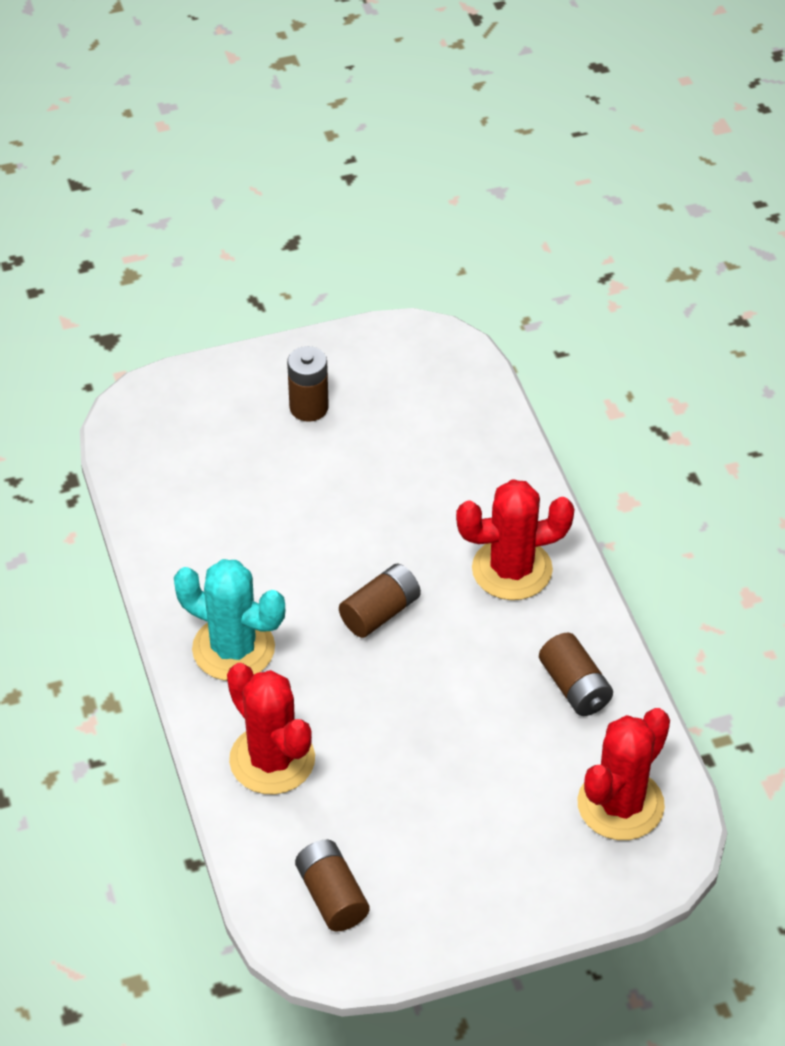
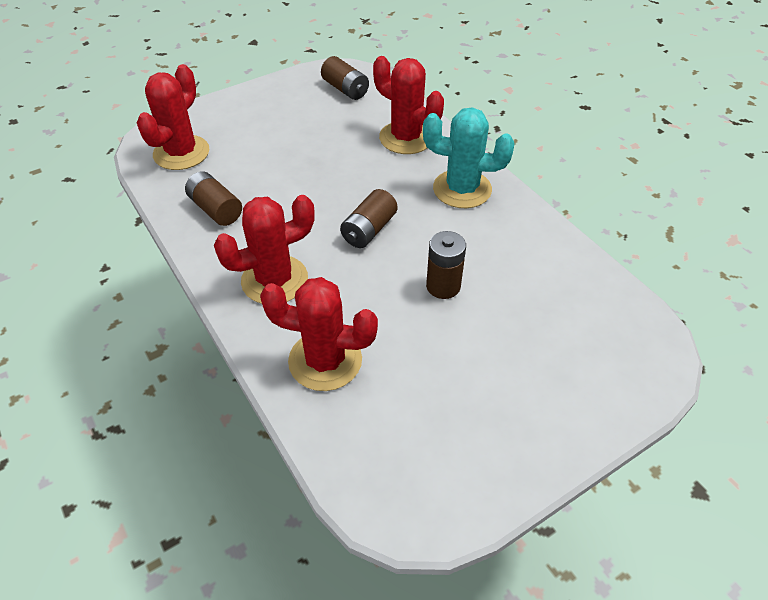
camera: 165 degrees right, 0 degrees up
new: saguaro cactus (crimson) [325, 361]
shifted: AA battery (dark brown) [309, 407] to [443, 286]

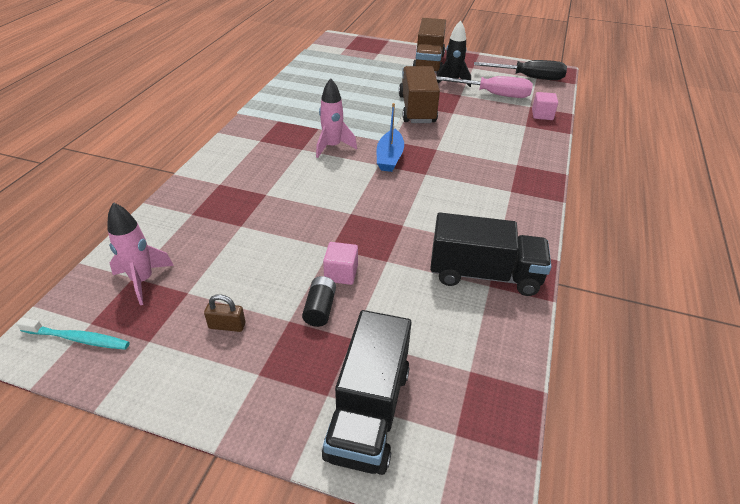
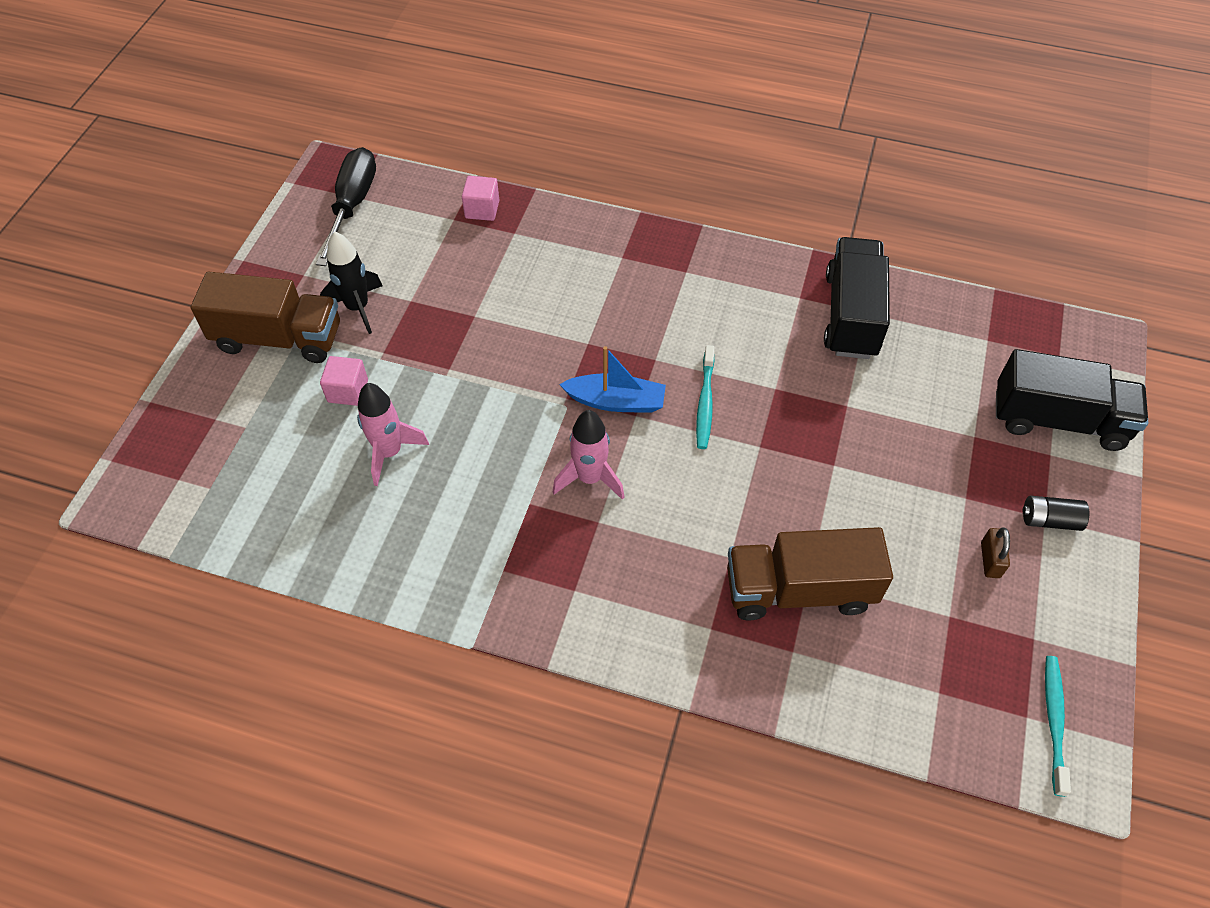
camera: 90 degrees left, 15 degrees up
gone: flat screwdriver (rosy) [494, 94]
new: toothbrush (aqua) [705, 403]
shifted: spaceship (rosy) [143, 280] to [389, 452]; AA battery (black) [320, 309] to [1049, 520]; block (rosy) [341, 273] to [348, 391]; toy truck (dark brown) [417, 109] to [799, 589]

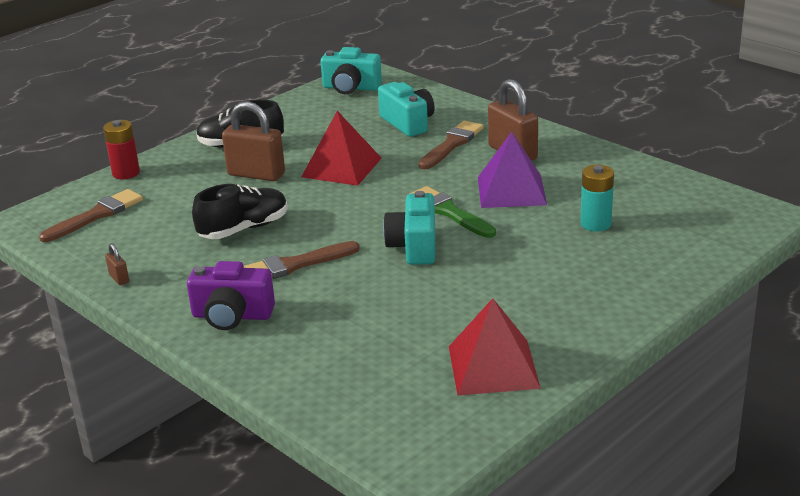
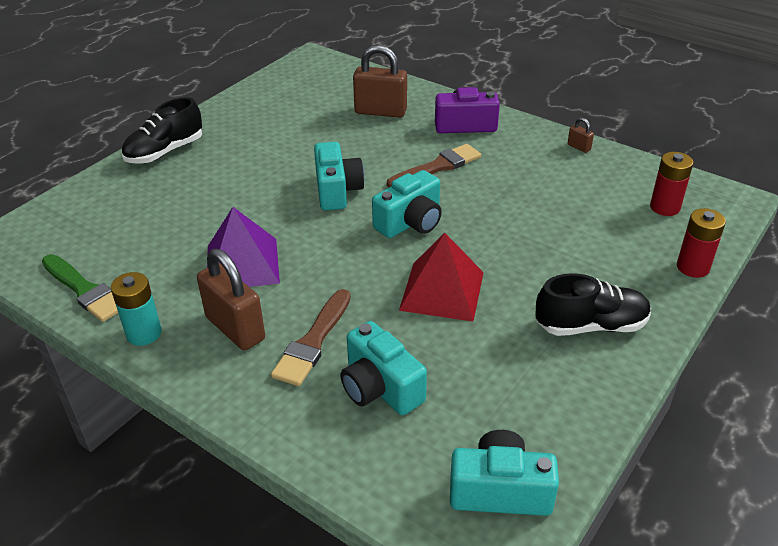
camera: 170 degrees right, 10 degrees up
gone: pyramid shape (crimson) [493, 367]
new: photo camera (aqua) [410, 222]
shifted: sneaker (black) [244, 229] to [165, 152]; lock (dark brown) [256, 174] to [380, 112]; paint brush (green) [449, 212] to [84, 290]; AA battery (aqua) [595, 224] to [144, 333]
swapped: paint brush (dark brown) [96, 215] to AA battery (crimson) [665, 207]

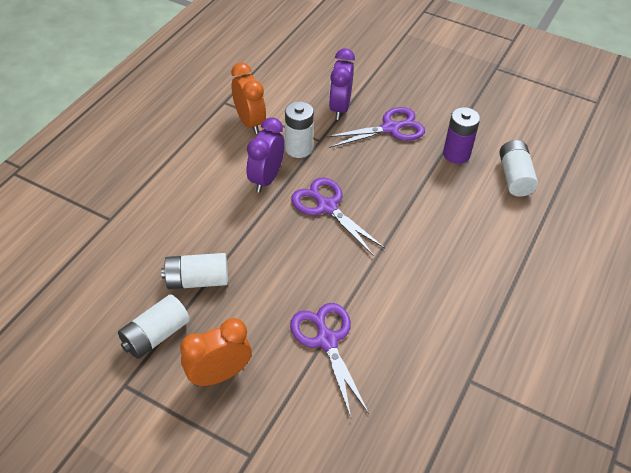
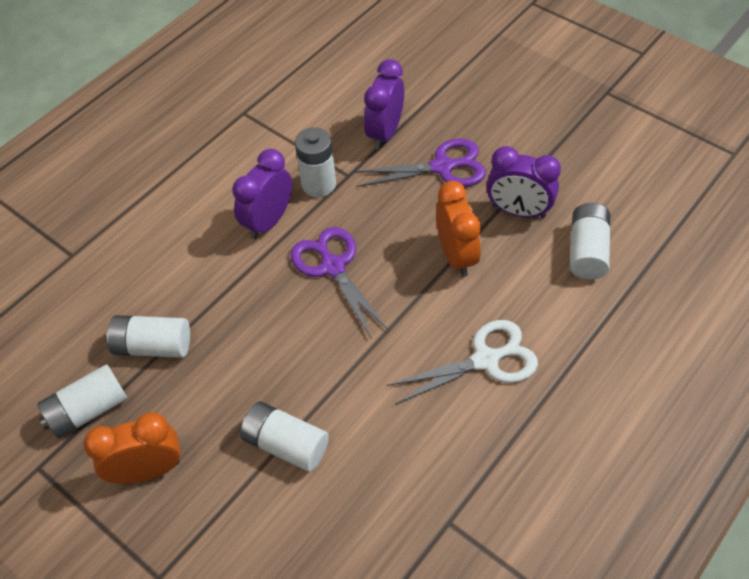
camera: 15 degrees right, 5 degrees up
new: shears (snow-white) [486, 360]
shifted: clock (bright orange) [250, 122] to [456, 256]
swapped: shears (purple) [326, 340] to AA battery (snow-white) [286, 444]; AA battery (purple) [456, 154] to clock (purple) [518, 211]

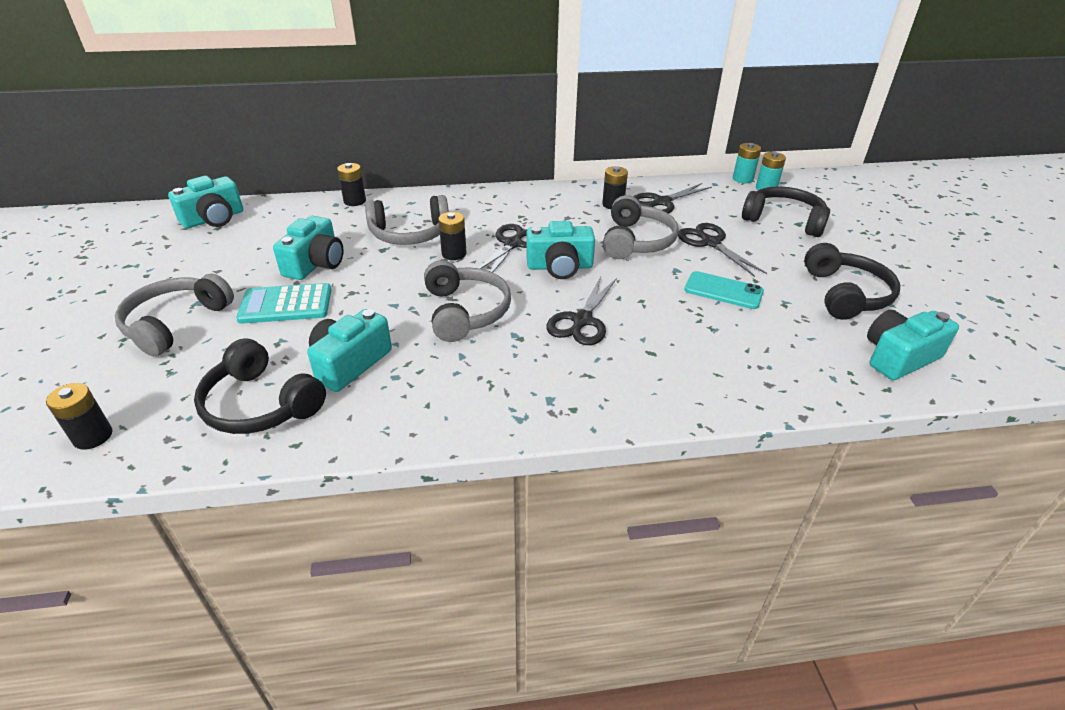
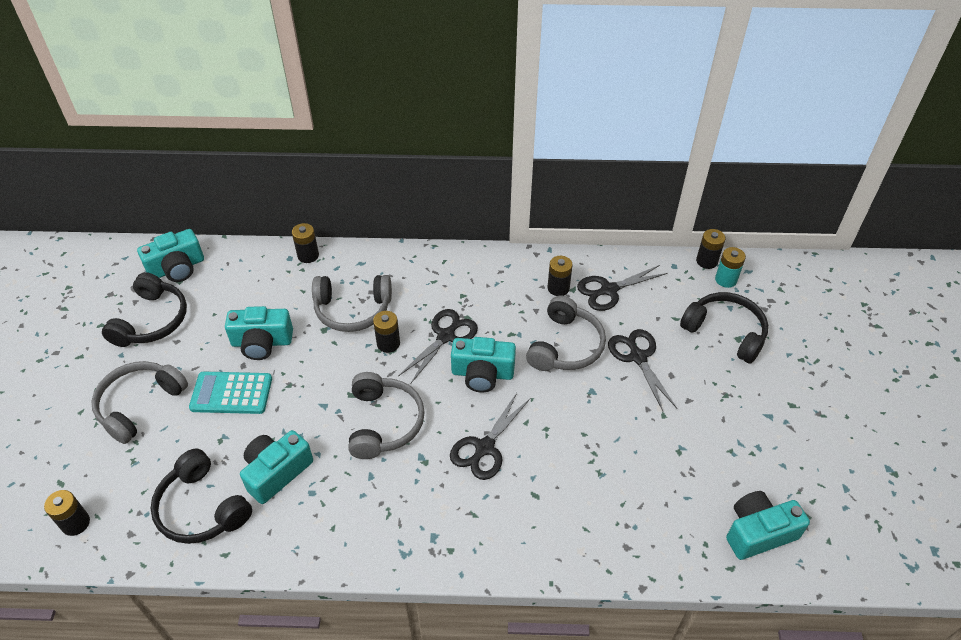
camera: 10 degrees right, 10 degrees up
gone: phone (aqua) [723, 291]
shifted: headphones (black) [845, 294] to [152, 320]
repainted: AA battery (aqua) [742, 179] to AA battery (black) [706, 261]
rotated: photo camera (aqua) [315, 264] = [262, 342] 60 degrees clockwise

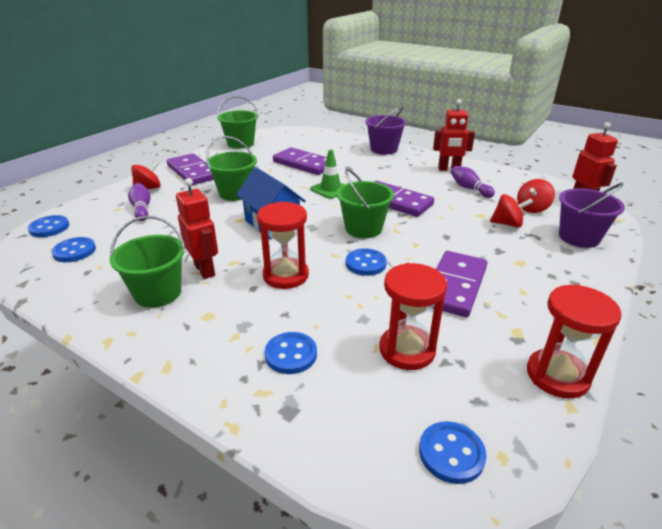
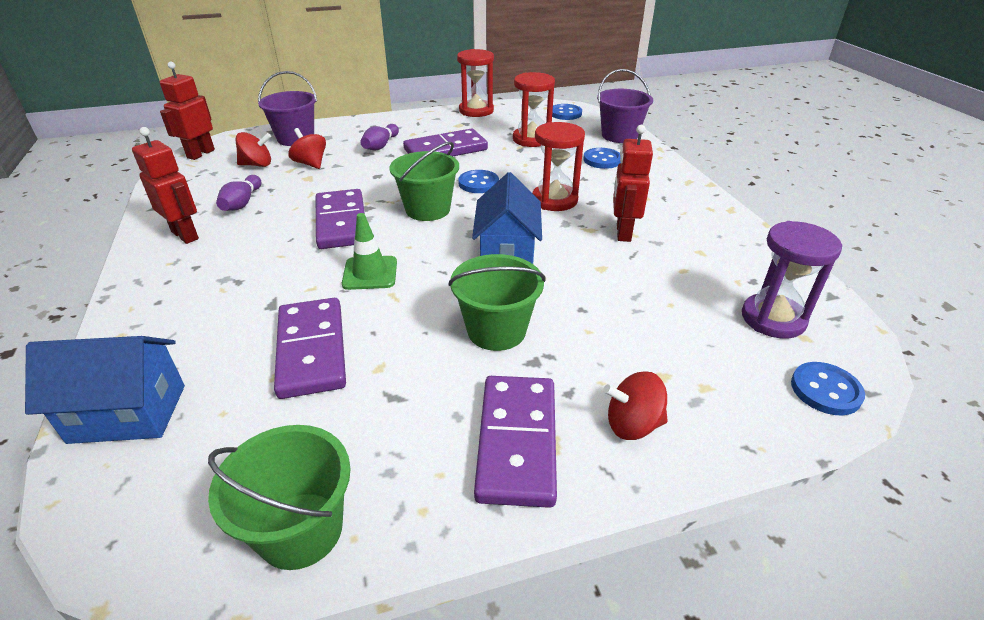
camera: 140 degrees left, 5 degrees up
gone: bucket (green) [158, 293]
new: cottage (royal blue) [128, 413]
shifted: skittle (purple) [141, 209] to [380, 146]; bucket (purple) [384, 149] to [619, 135]
swapped: button (royal blue) [74, 251] to hourglass (purple) [773, 319]

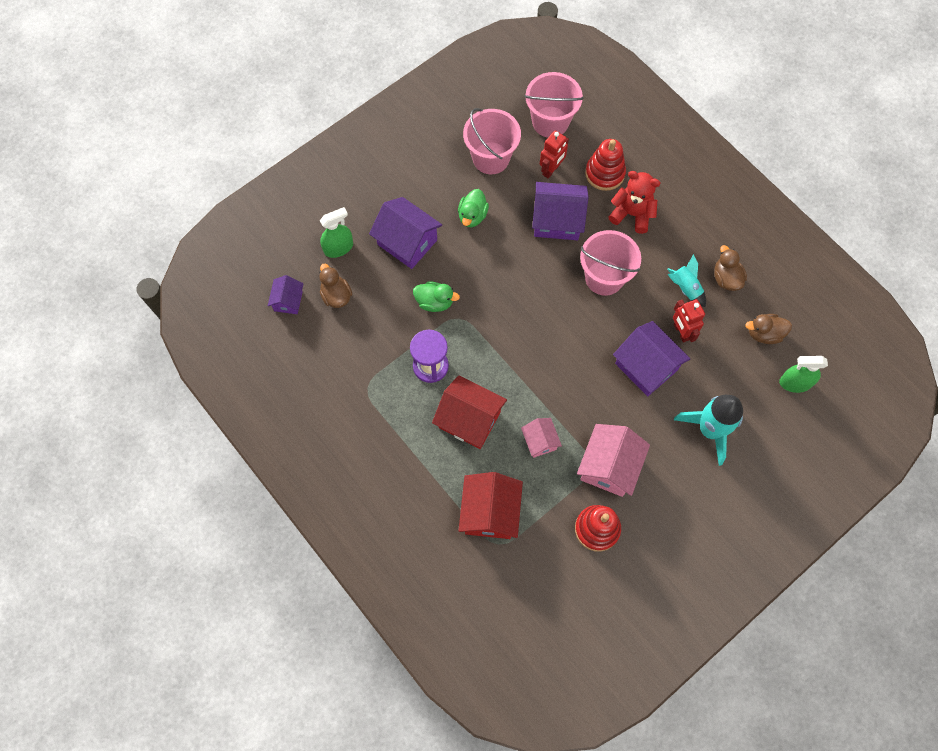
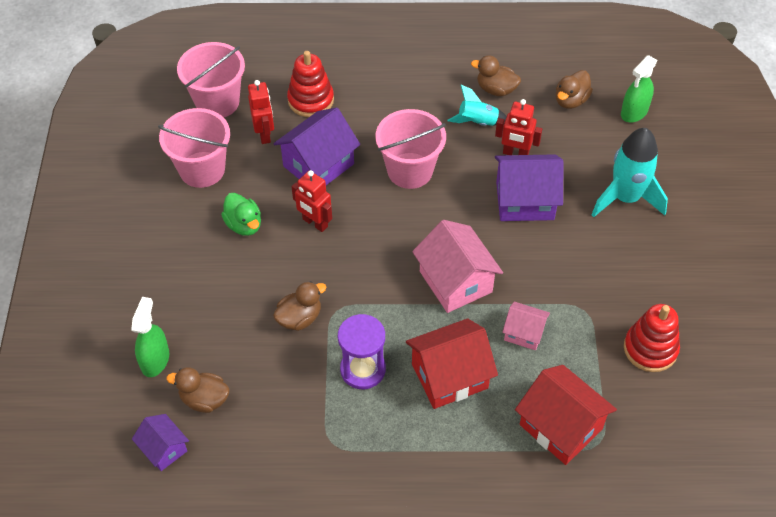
camera: 50 degrees left, 15 degrees down
gone: cottage (purple) [407, 242]; teddy bear (crimson) [632, 214]
new: robot figure (crimson) [315, 223]
shifted: cottage (rosy) [609, 466] to [455, 281]
repainted: duck (green) [435, 302] to duck (dark brown) [299, 318]

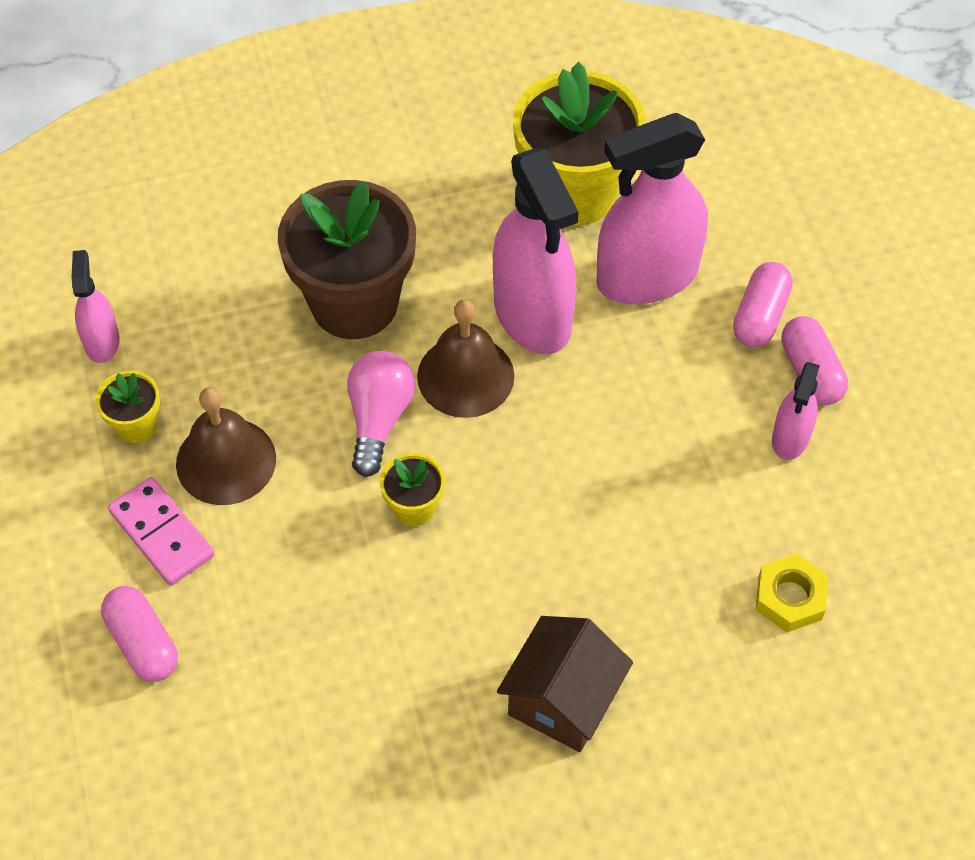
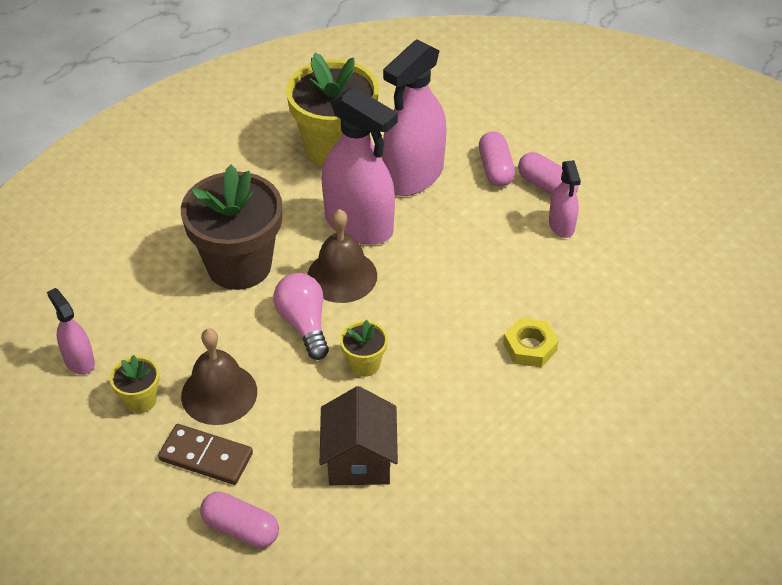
camera: 30 degrees left, 10 degrees down
shifted: cottage (dark brown) [562, 700] to [359, 459]; nut (yellow) [790, 597] to [530, 347]
repainted: domino (rosy) [161, 534] to domino (dark brown) [206, 457]

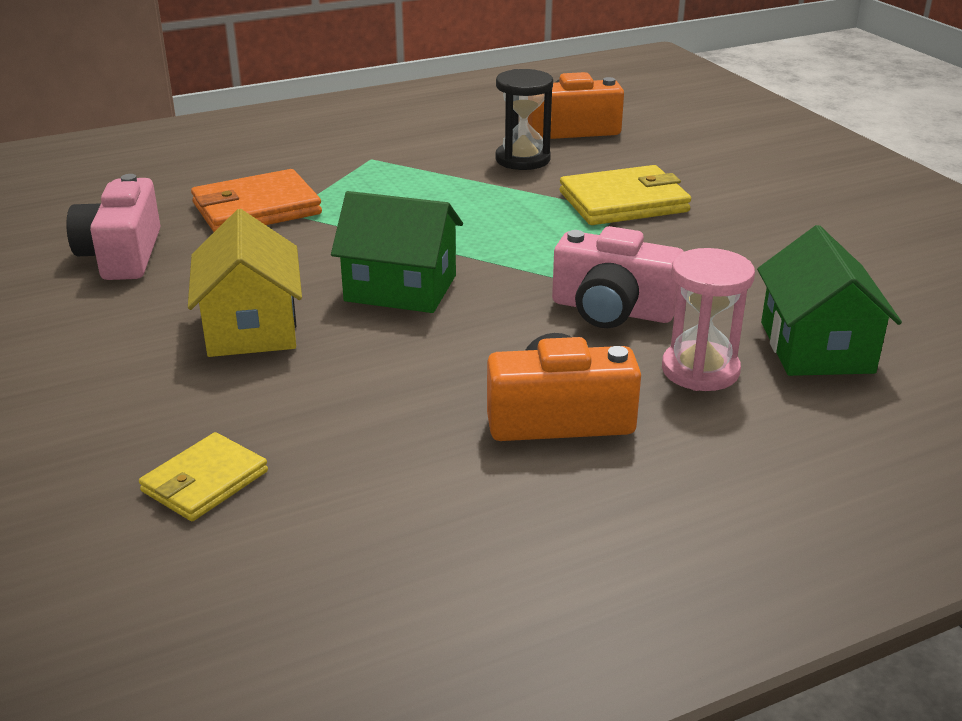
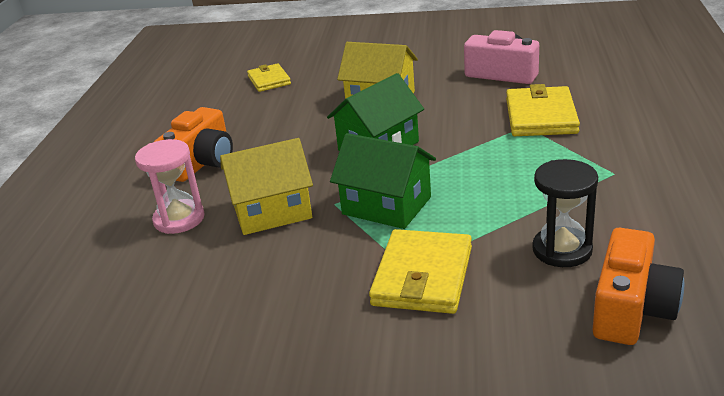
camera: 125 degrees right, 0 degrees up
shifted: cottage (green) [816, 347] to [386, 205]
swapped: photo camera (rosy) [612, 310] to cottage (yellow) [272, 211]
repainted: wallet (bright orange) [256, 209] to wallet (yellow) [540, 116]

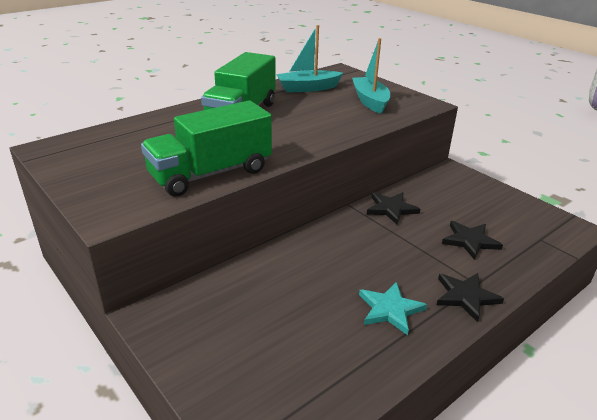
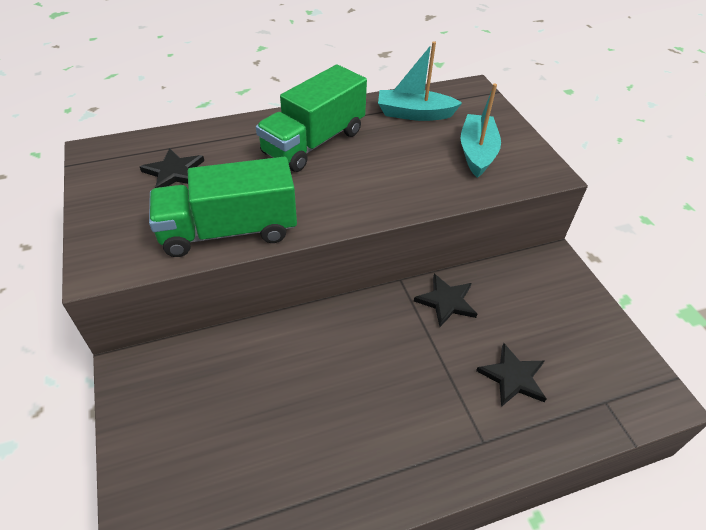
camera: 20 degrees right, 15 degrees up
gone: star (aqua) [390, 309]
shifted: star (black) [465, 297] to [174, 172]

